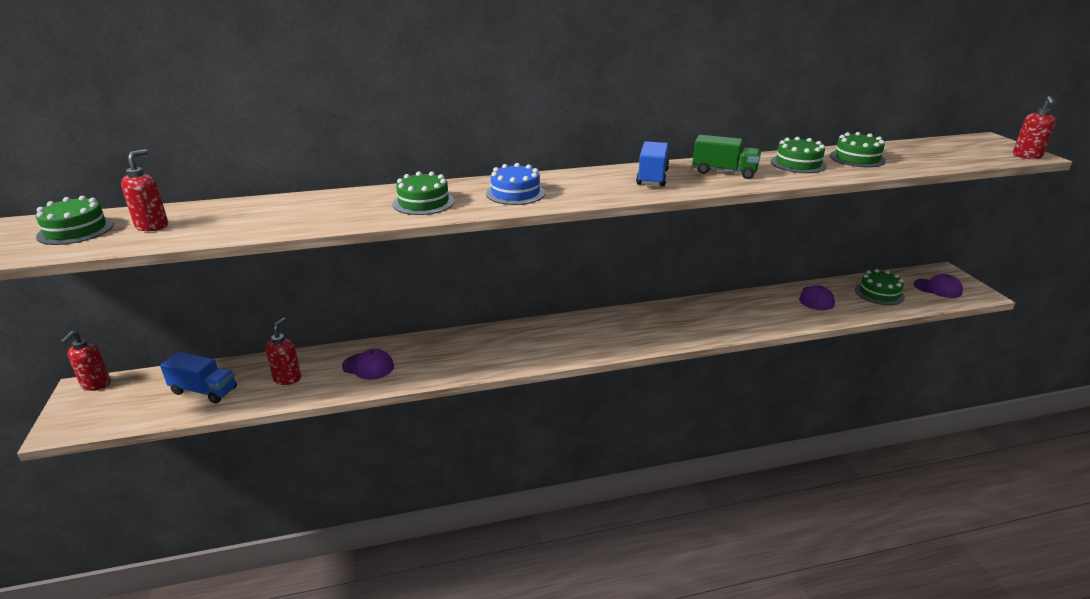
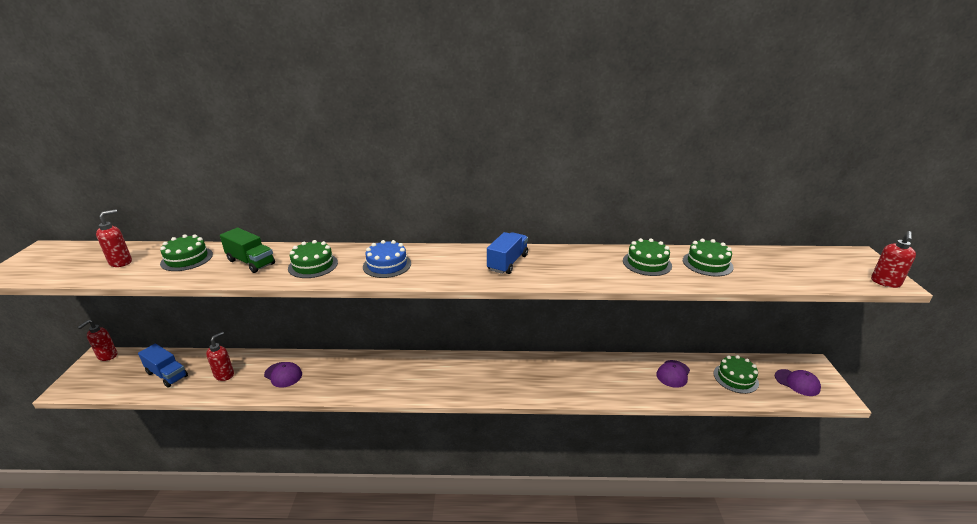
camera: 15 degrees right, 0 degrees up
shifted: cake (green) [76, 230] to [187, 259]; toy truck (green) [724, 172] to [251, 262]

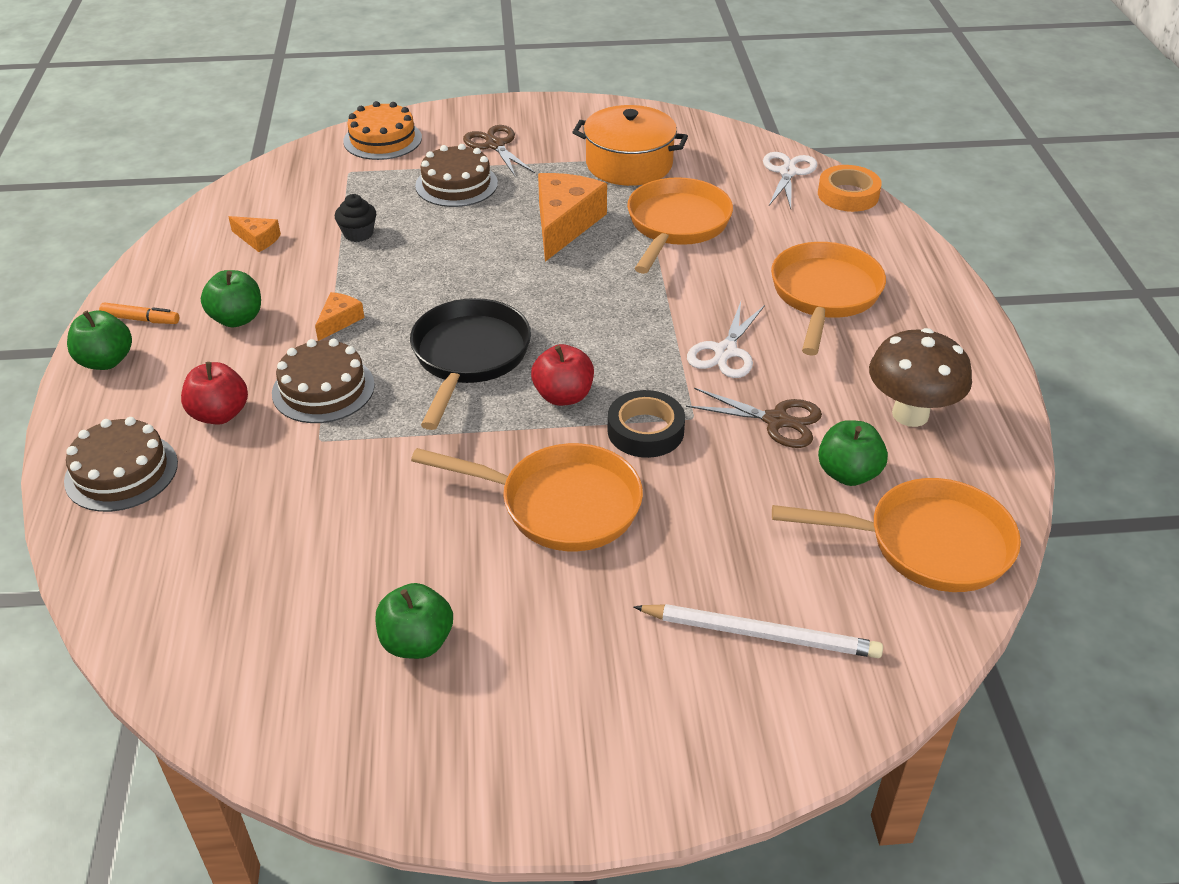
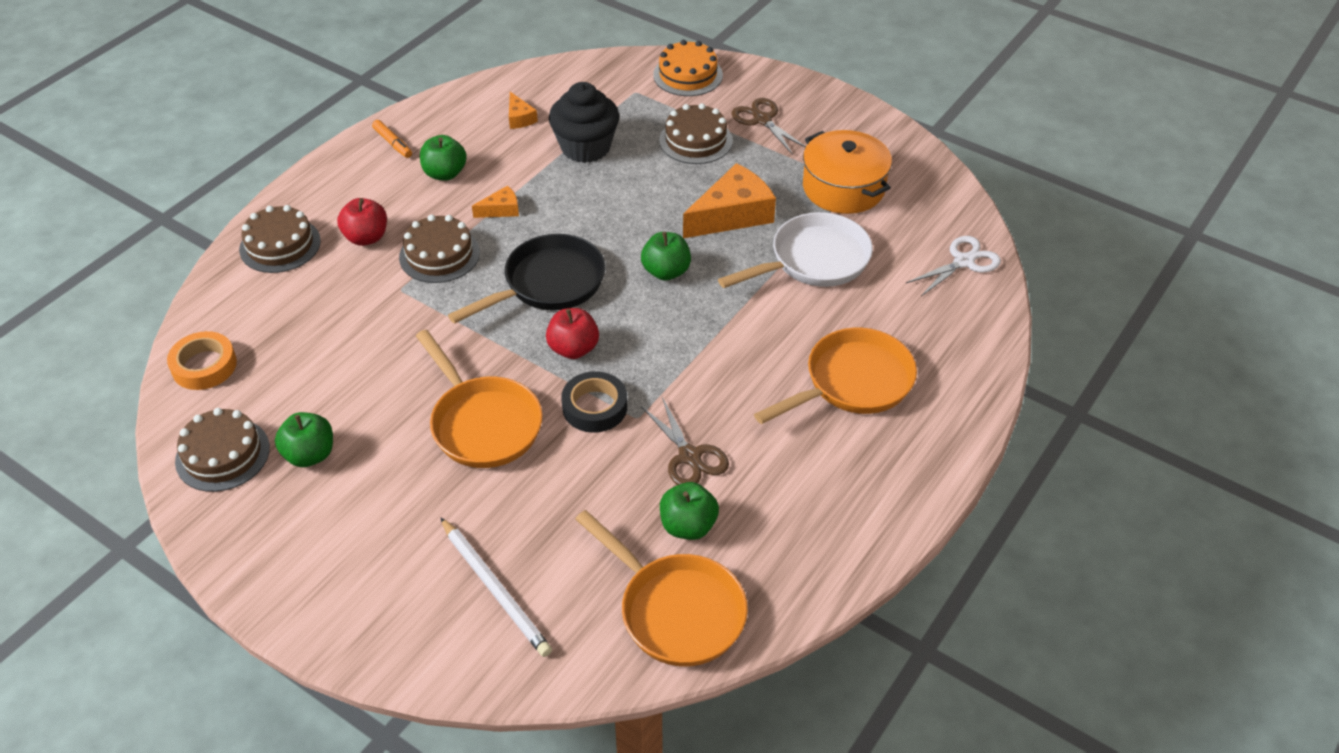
camera: 40 degrees right, 5 degrees up
gone: shears (snow-white) [725, 352]; mushroom (dark brown) [910, 414]
new: cake (dark brown) [222, 454]
shifted: toy apple (green) [106, 361] to [666, 272]; tape (bright orange) [848, 195] to [204, 366]
repainted: skillet (bright orange) [676, 225] to skillet (snow-white) [814, 260]
rotated: shears (dark brown) [495, 145] = [762, 120] 45 degrees counterclockwise
scaled: muffin (black) [358, 234] = [585, 147] x1.98

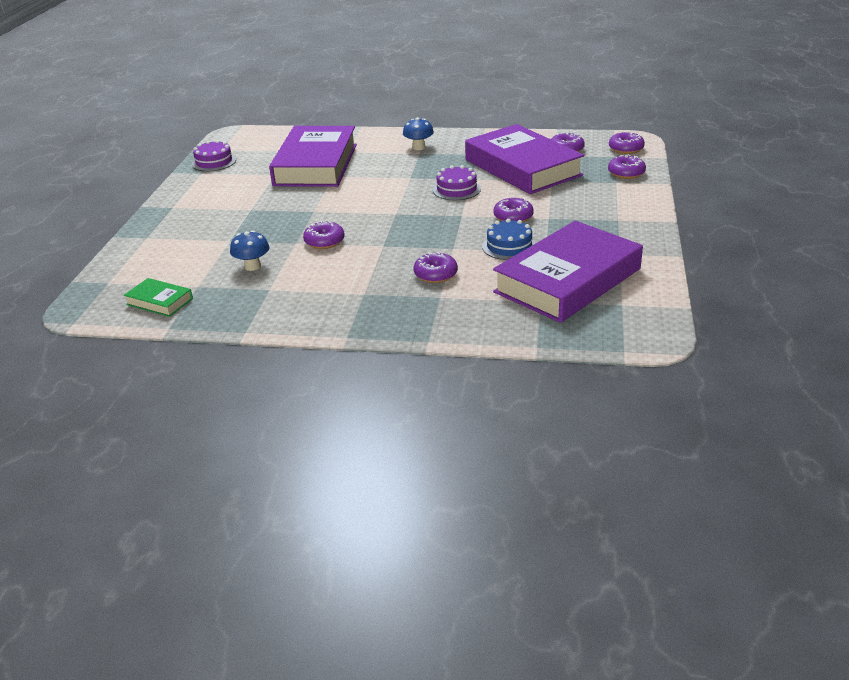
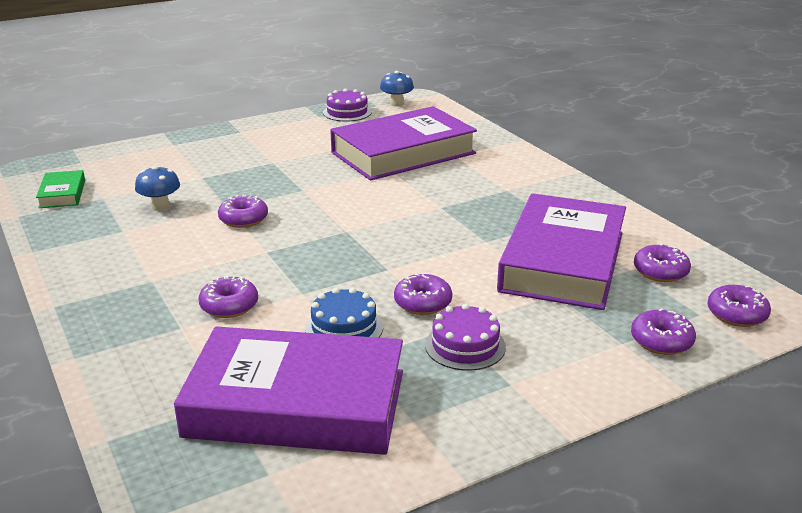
camera: 50 degrees right, 5 degrees down
shifted: mushroom (royal blue) [419, 147] to [396, 104]; cake (purple) [456, 189] to [465, 346]

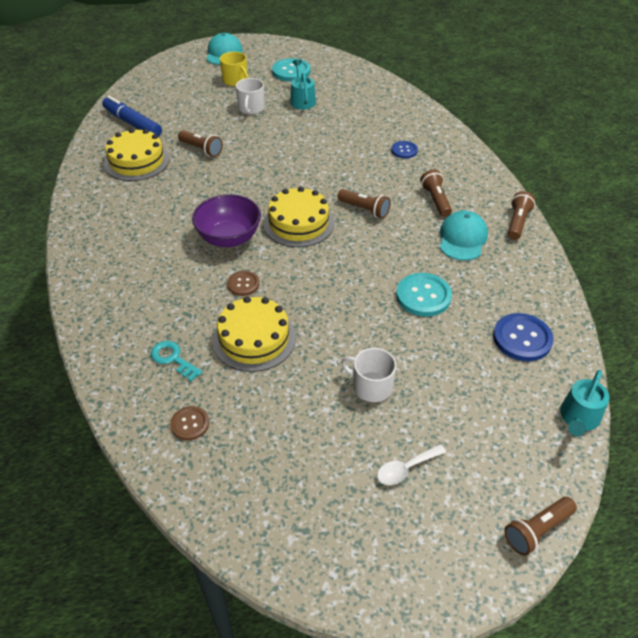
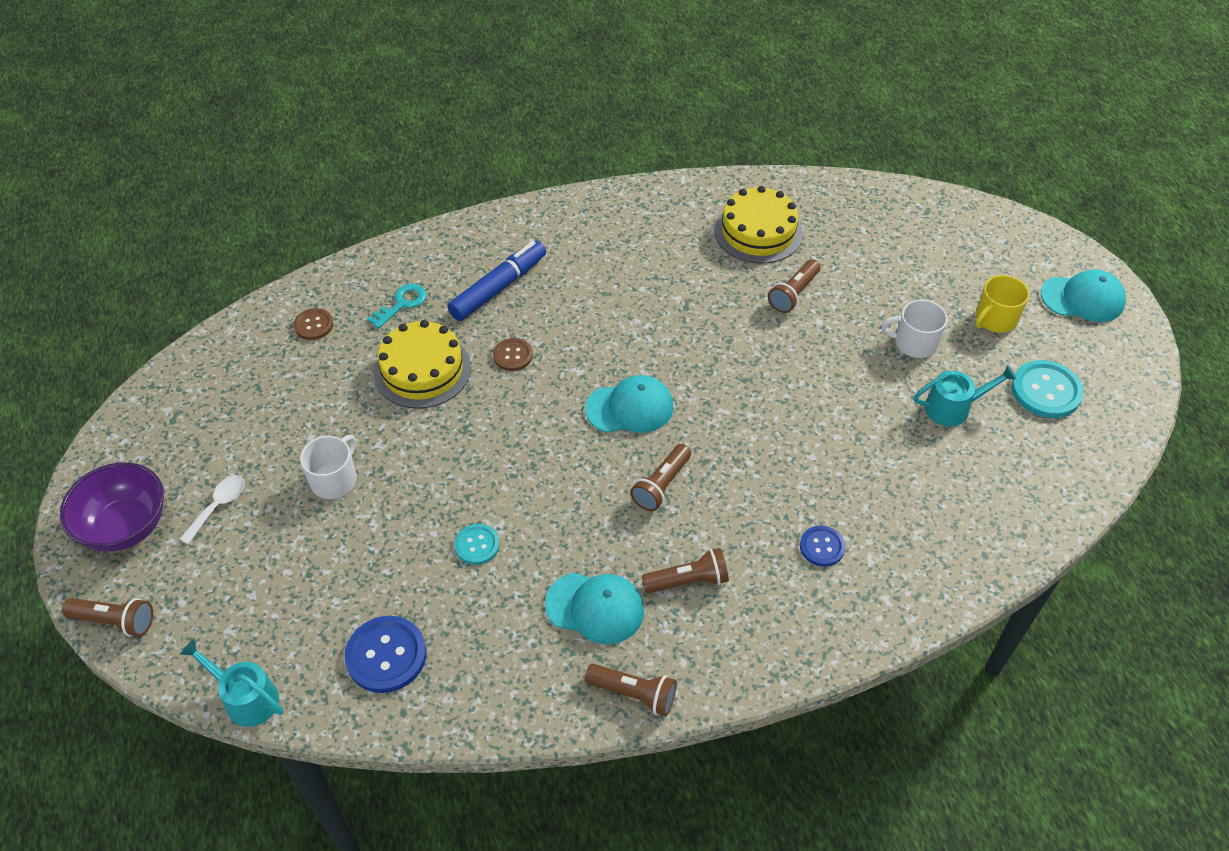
camera: 90 degrees right, 5 degrees up
shifted: marker (royal blue) [132, 123] to [498, 287]; deep dish (purple) [229, 238] to [126, 526]
swapped: cake (yellow) [298, 223] to baseball cap (aqua) [630, 408]
rotated: teaspoon (snow-white) [405, 469] = [218, 506] 60 degrees clockwise; torch (dark brown) [537, 530] = [115, 621] 135 degrees clockwise
scaled: button (aqua) [423, 296] = [477, 545] x0.59

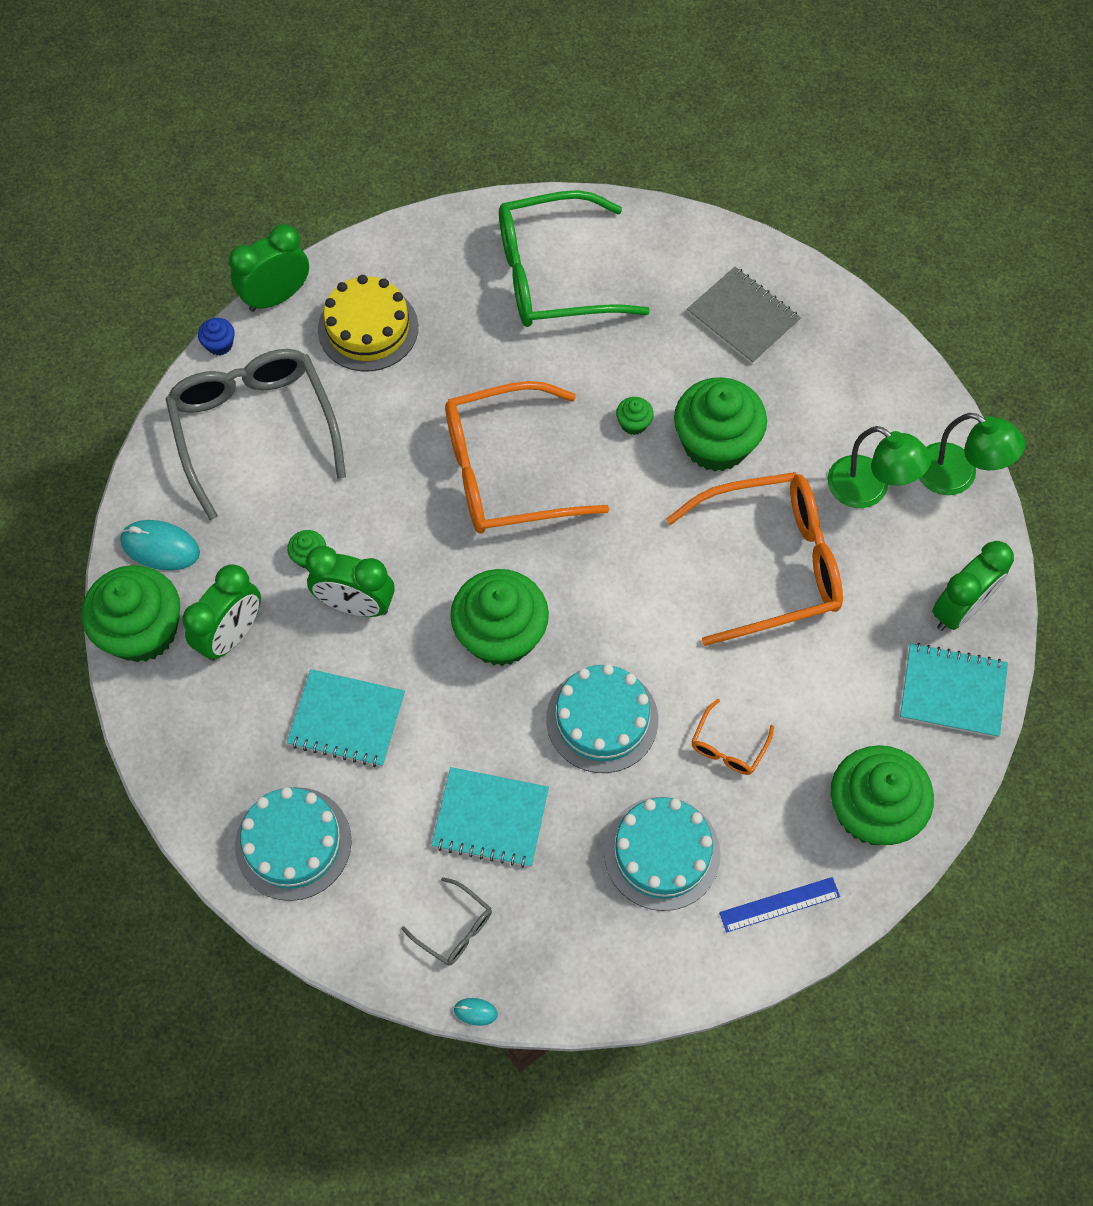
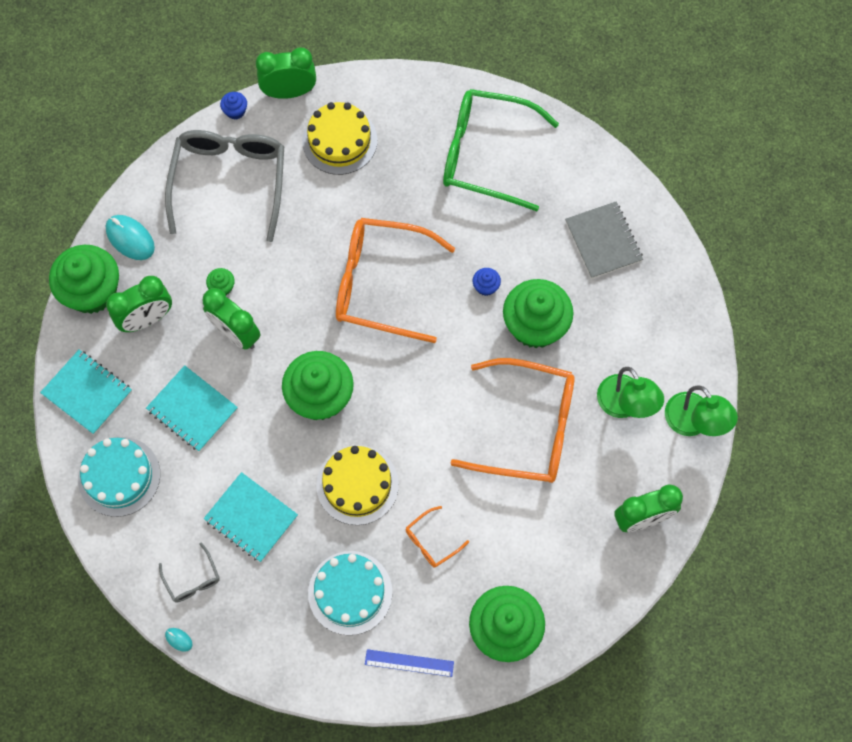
camera: 25 degrees right, 5 degrees up
shifted: notepad (aqua) [952, 691] to [87, 392]
repainted: cake (aqua) [602, 719] to cake (yellow) [357, 485]; muffin (green) [633, 423] to muffin (royal blue) [486, 286]

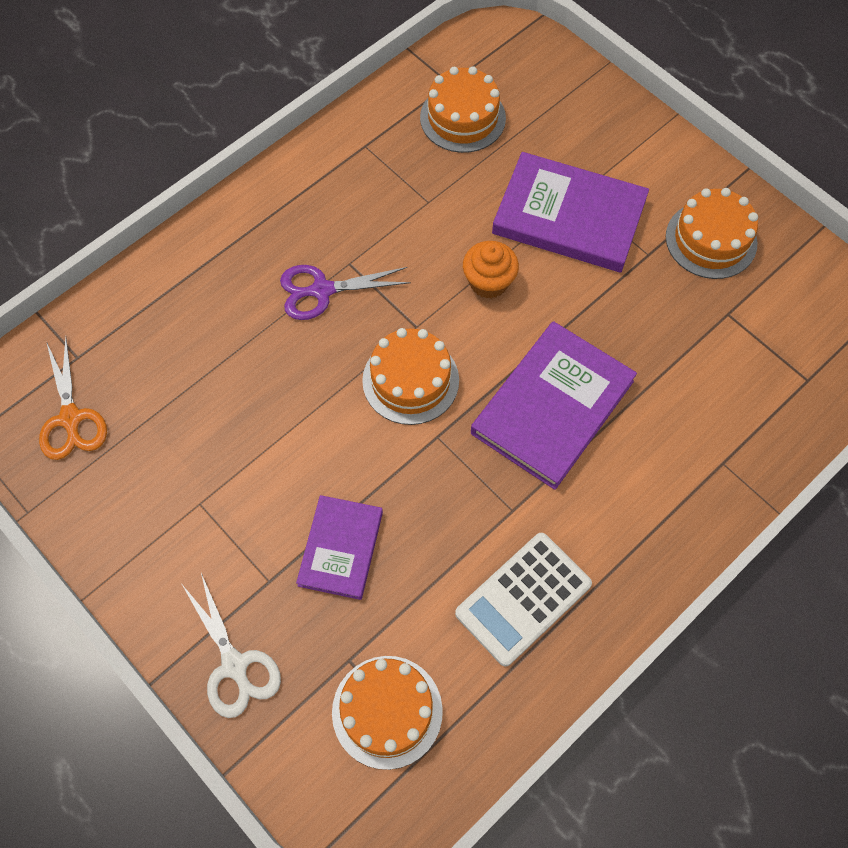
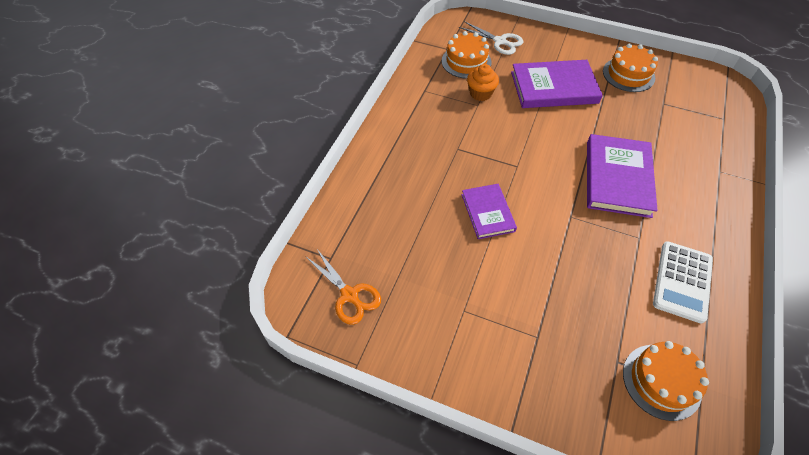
camera: 25 degrees left, 10 degrees down
gone: shears (purple) [322, 290]; cake (bright orange) [410, 380]
shifted: shears (snow-white) [234, 665] to [500, 41]; hardcover (purple) [341, 548] to [488, 213]; muffin (bright orange) [488, 282] to [480, 93]

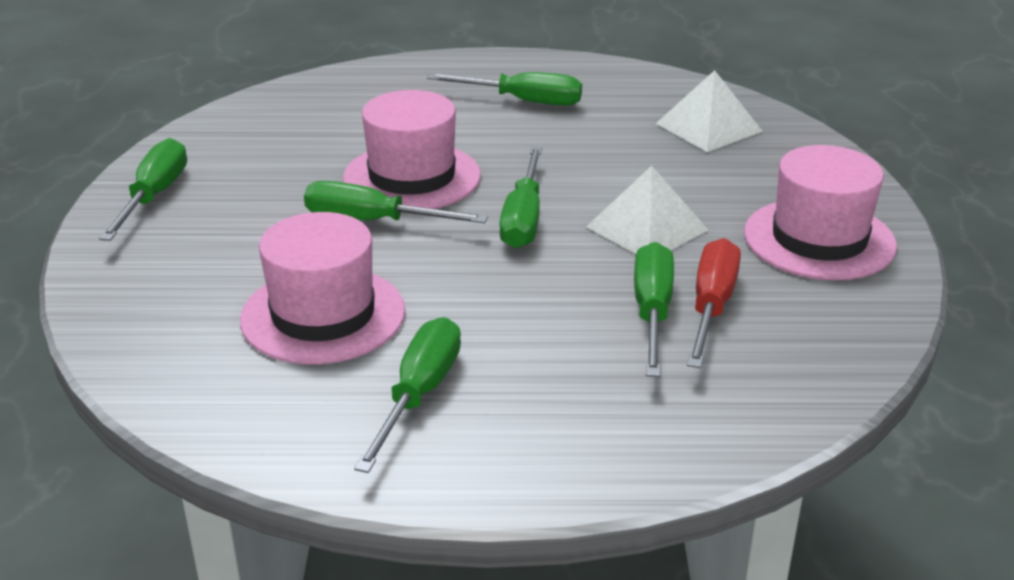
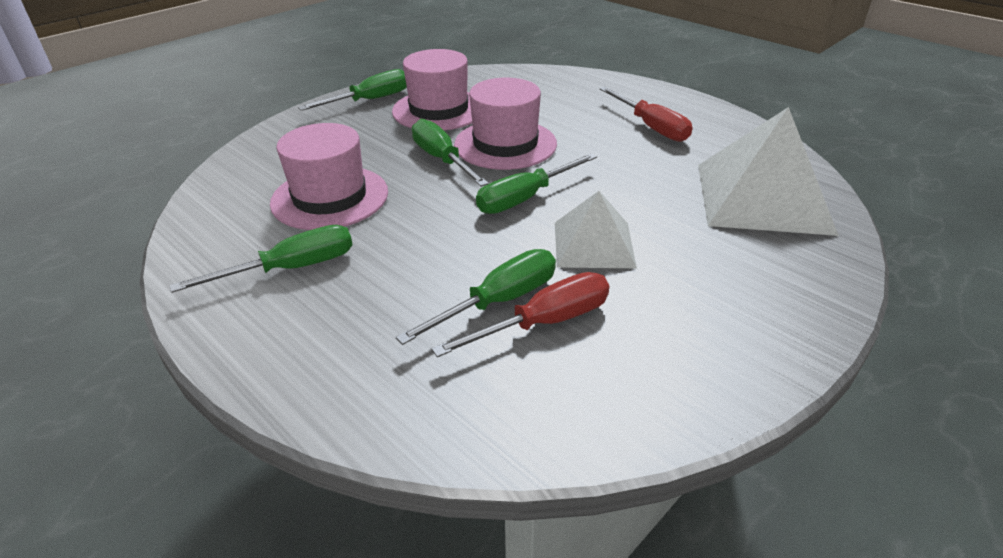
camera: 45 degrees right, 5 degrees up
shifted: hat (rosy) [819, 239] to [439, 110]
repainted: flat screwdriver (green) [523, 101] to flat screwdriver (crimson) [651, 127]
scaled: pyramid shape (snow-white) [709, 127] = [763, 197] x1.69

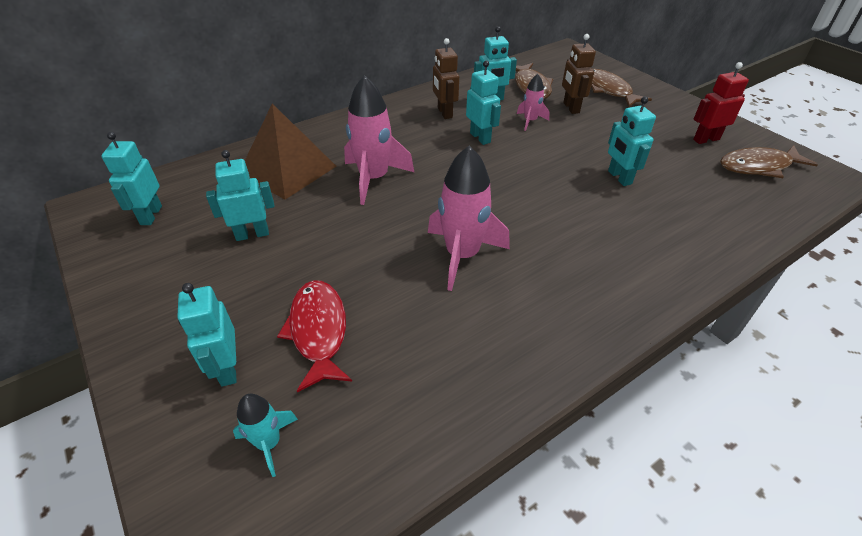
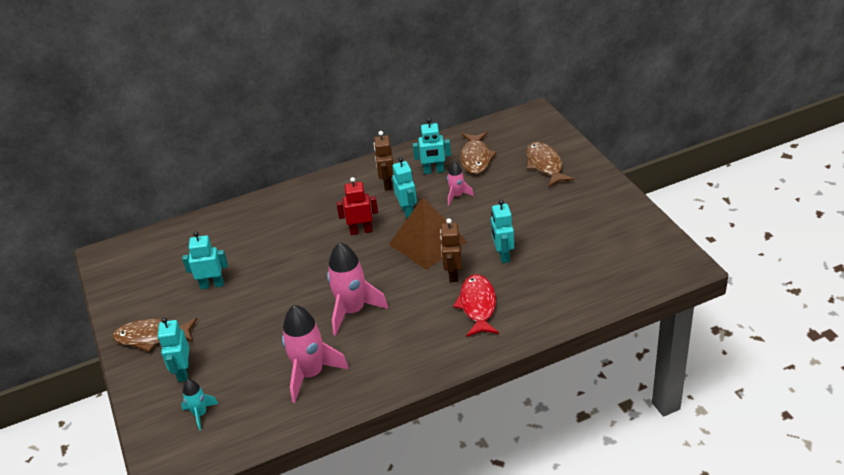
camera: 15 degrees right, 5 degrees down
gone: robot figure (aqua) [151, 215]
shifted: pyramid shape (dark brown) [288, 170] to [428, 243]; toy fish (crimson) [318, 331] to [478, 306]; spaceship (rosy) [374, 179] to [311, 374]; robot figure (dark brown) [571, 108] to [453, 274]; robot figure (crimson) [706, 139] to [361, 231]; toy fish (dark brown) [758, 166] to [152, 337]

